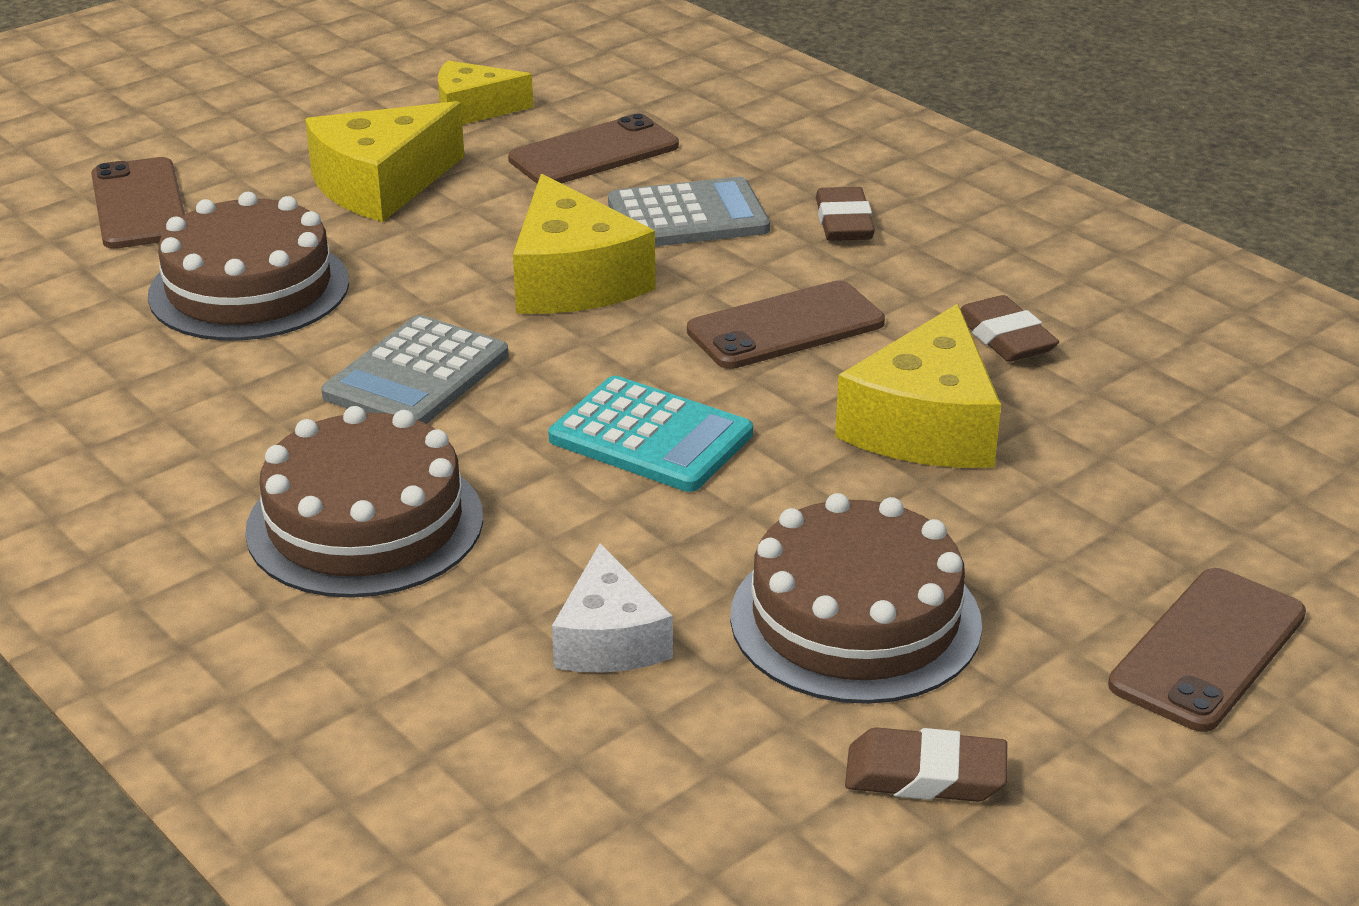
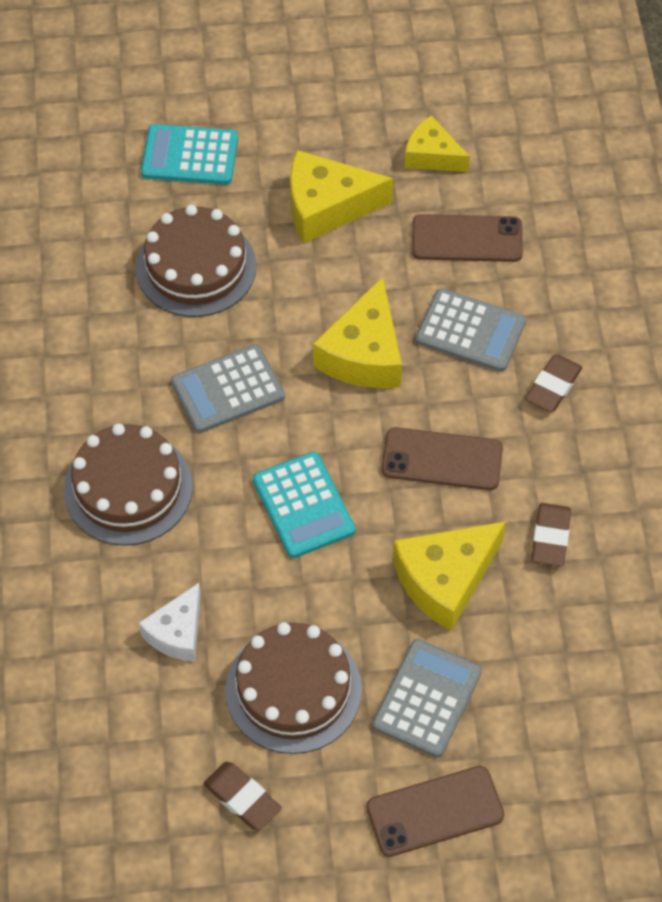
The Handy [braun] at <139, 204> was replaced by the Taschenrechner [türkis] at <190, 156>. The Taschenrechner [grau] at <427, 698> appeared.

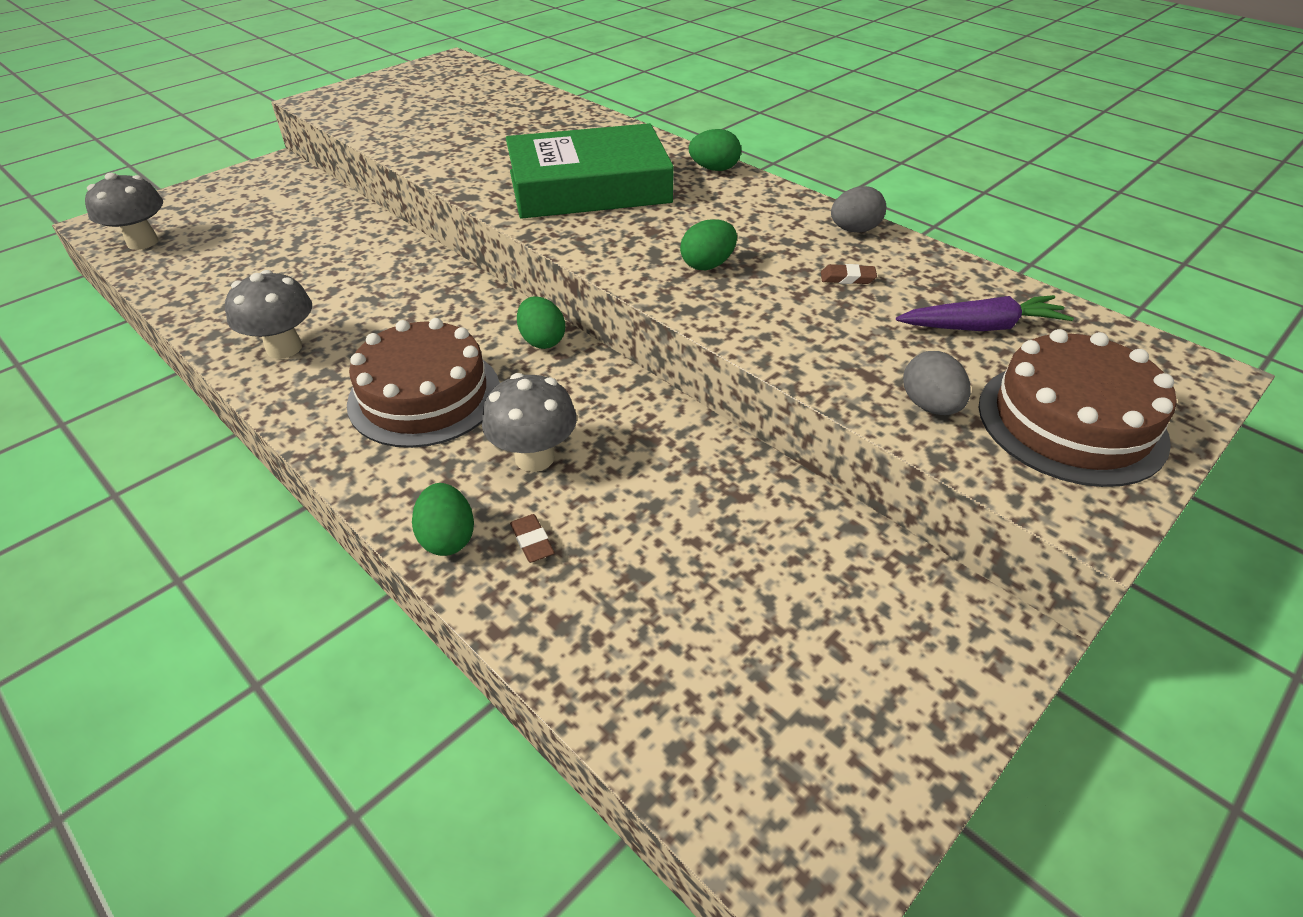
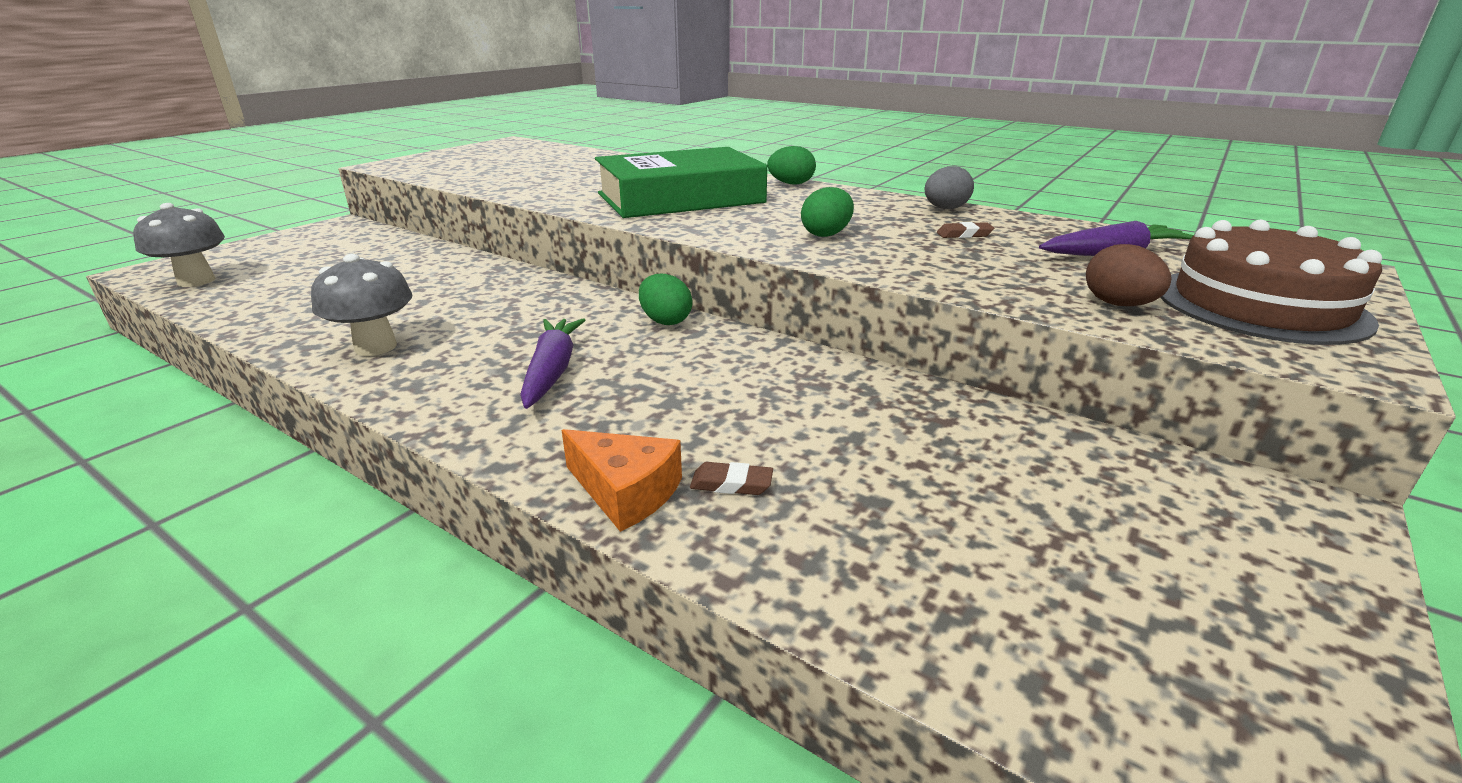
The Kuchen [braun] at <424, 395> was replaced by the Karotte [lila] at <552, 371>. The Ei [grau] at <930, 406> became the Ei [braun] at <1118, 304>. The Pilz [grau] at <534, 457> disappeared. The Ei [grün] at <448, 538> was replaced by the Käse [orange] at <625, 492>. The Radiergummi [braun] at <532, 541> turned 45 degrees counterclockwise.

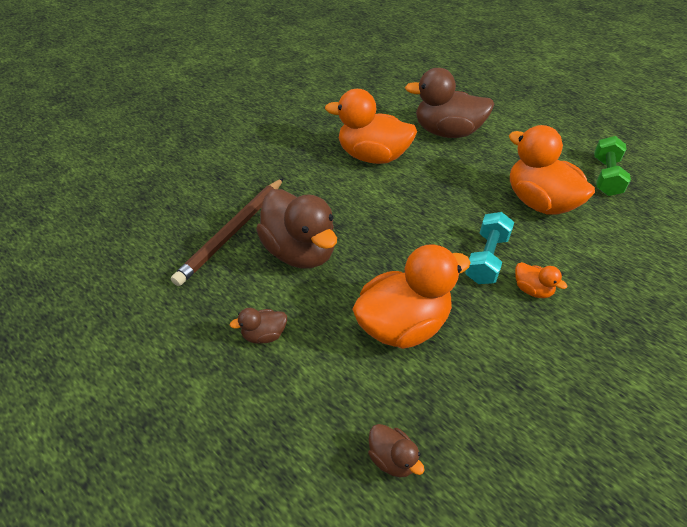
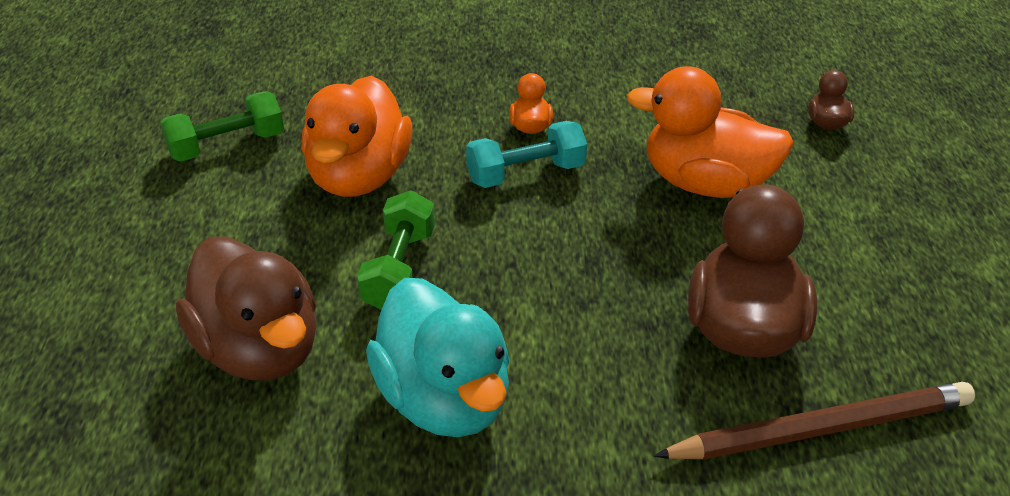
The Ente [orange] at <372, 156> became the Ente [türkis] at <444, 398>. The Ente [braun] at <264, 335> disappeared. The Hantel [grün] at <399, 269> appeared.

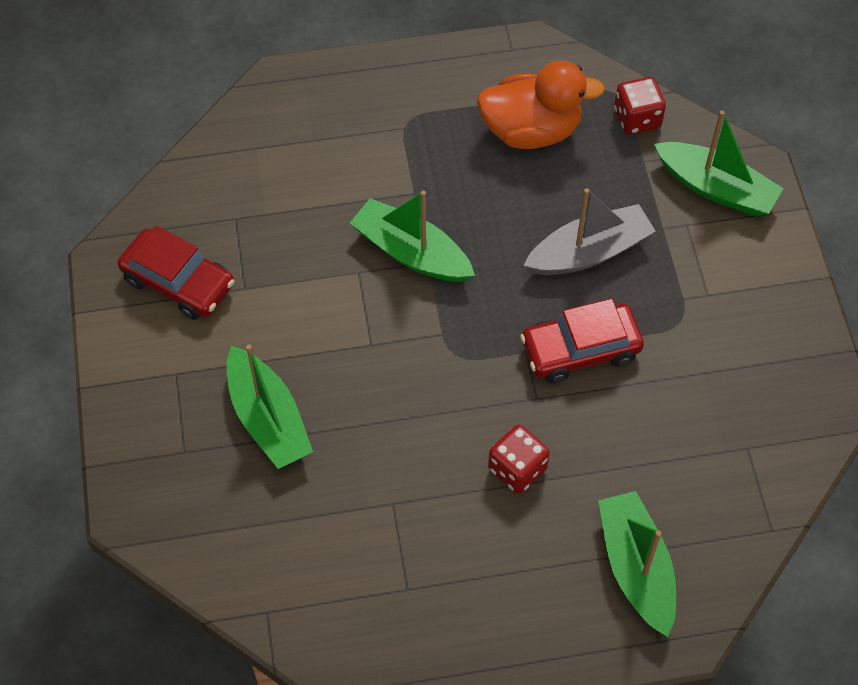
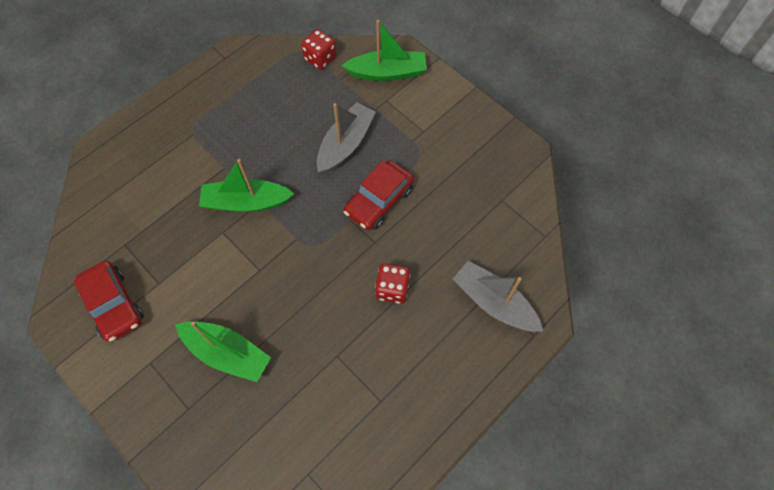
The Ente [orange] at <531, 130> disappeared. The Auto [rot] at <178, 282> turned 60 degrees clockwise. The Boot [grün] at <636, 568> became the Boot [grau] at <494, 302>.

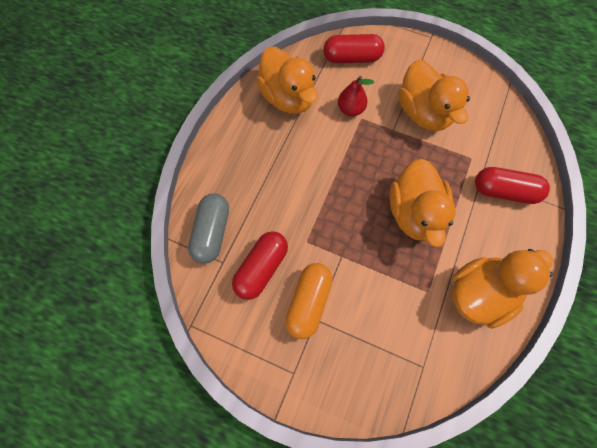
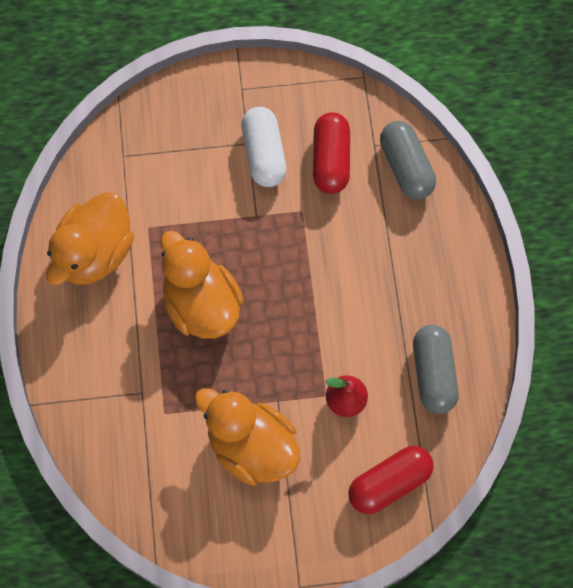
The Ente [orange] at <288, 98> was replaced by the Kapsel [grau] at <433, 374>. The Kapsel [rot] at <504, 191> disappeared. The Kapsel [orange] at <308, 302> became the Kapsel [weiß] at <263, 154>.

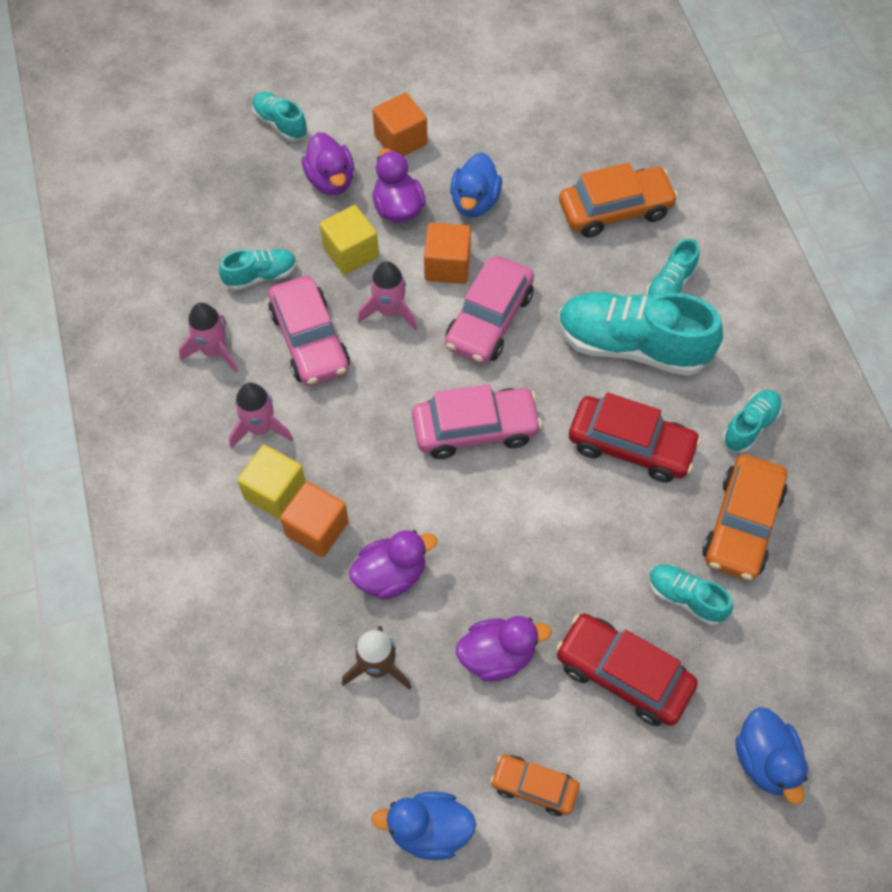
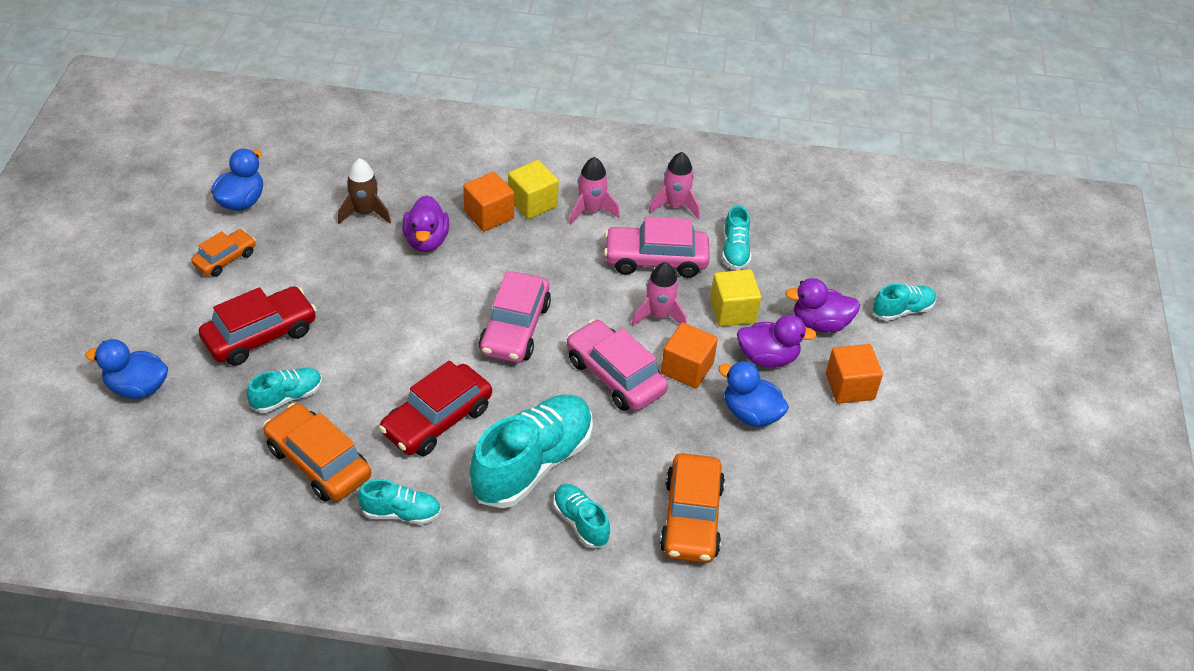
The Schuh [türkis] at <750, 426> turned 60 degrees counterclockwise. The Ente [lila] at <497, 656> disappeared.

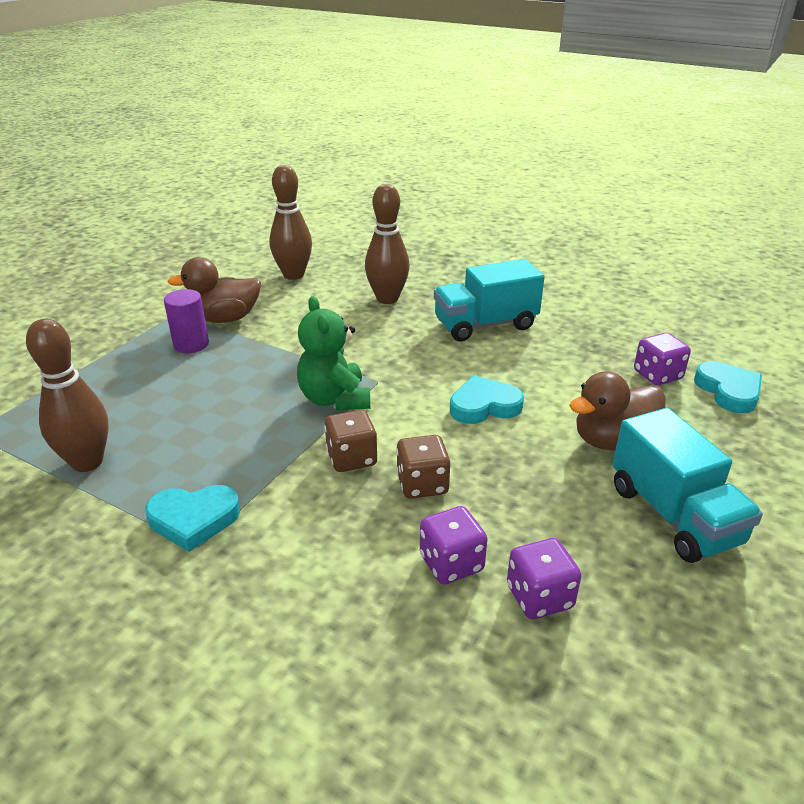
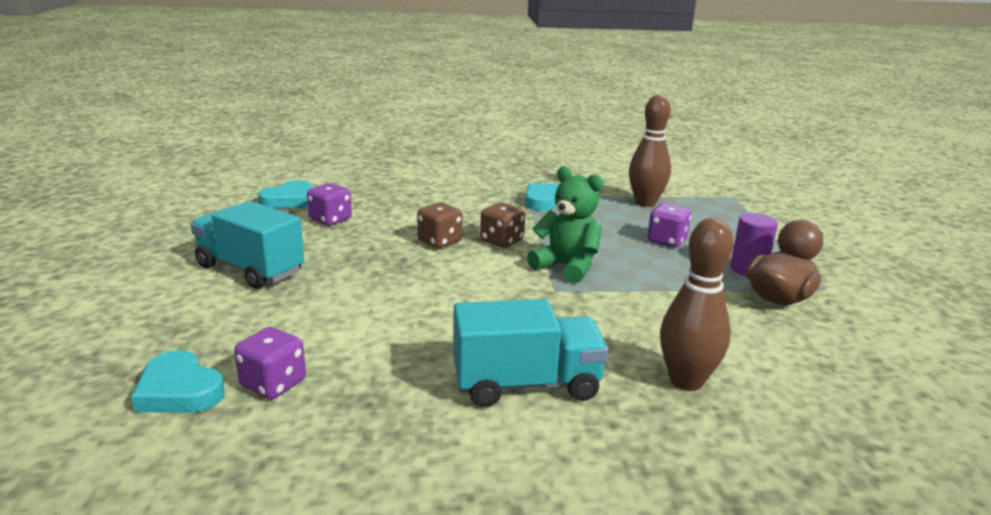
The Bowlingkegel [braun] at <293, 275> disappeared. The Lastwagen [türkis] at <485, 325> turned 45 degrees clockwise. The Ente [braun] at <613, 441> disappeared. The Herz [türkis] moved from <484, 406> to <288, 200>. The Spielwürfel [lila] moved from <451, 563> to <666, 241>.

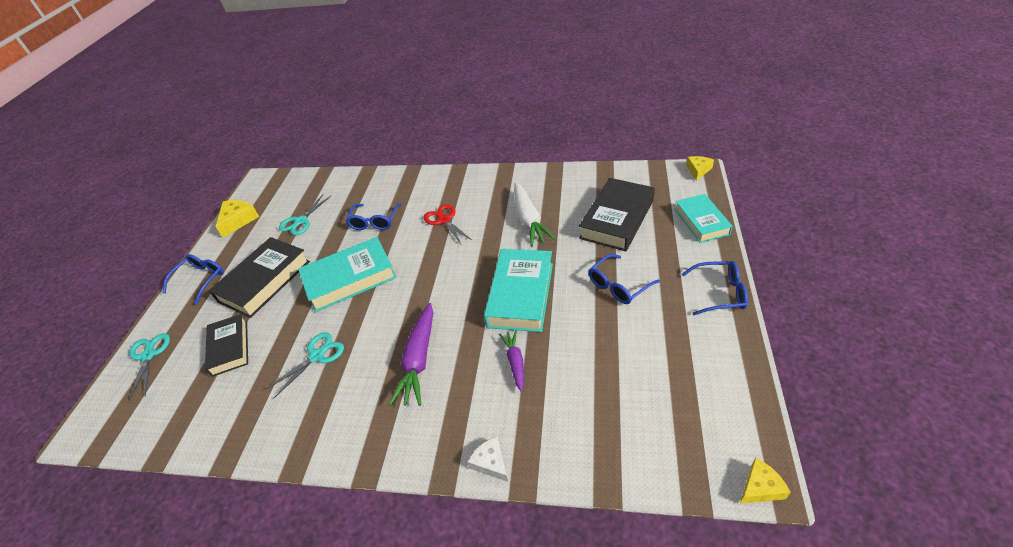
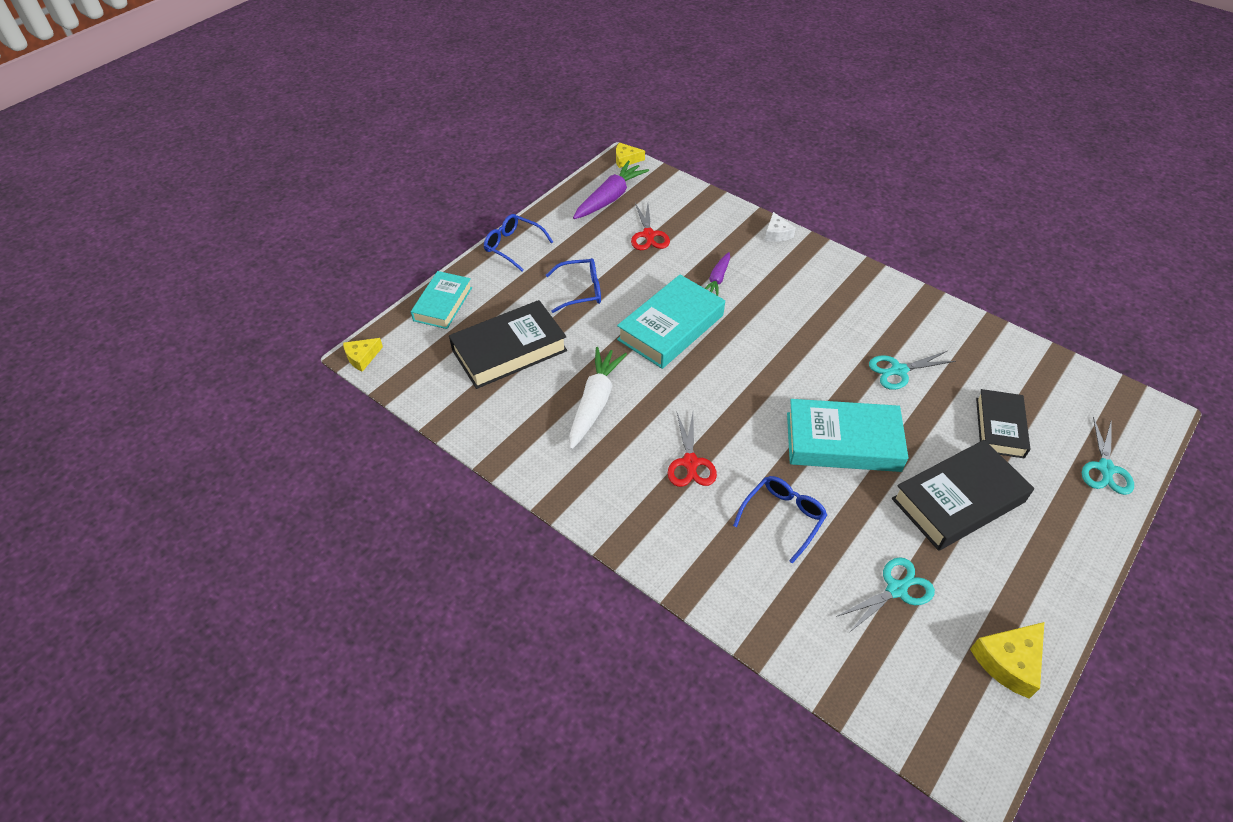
The Brille [blau] at <200, 279> disappeared. The Karotte [lila] moved from <419, 360> to <610, 198>. The Schere [rot] at <648, 235> appeared.

